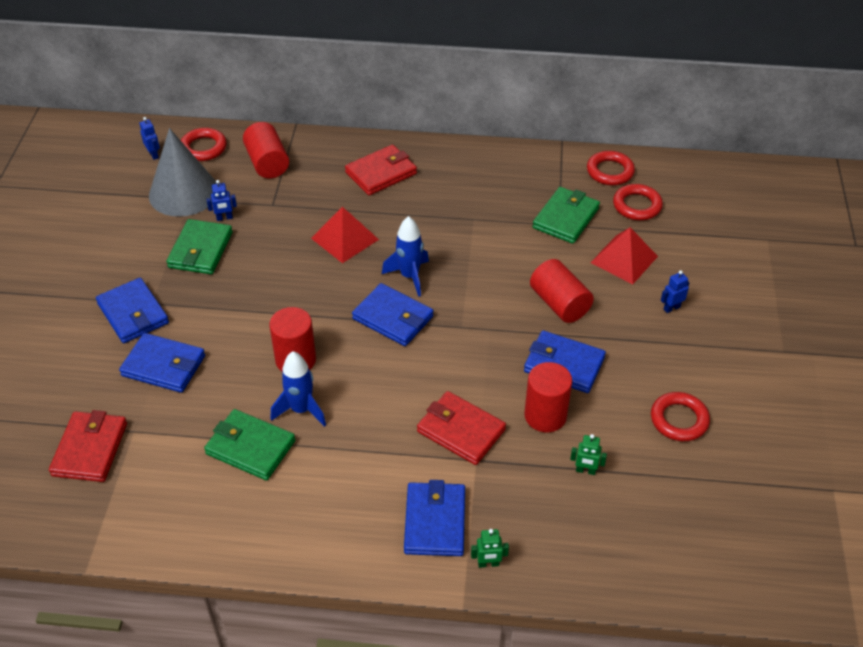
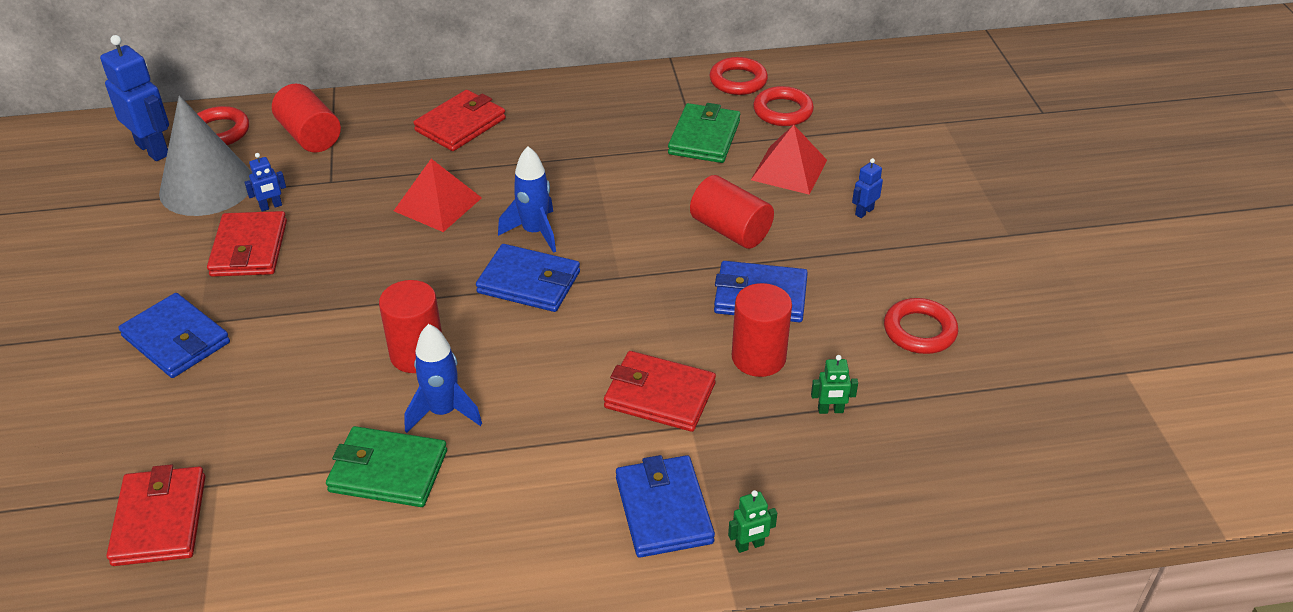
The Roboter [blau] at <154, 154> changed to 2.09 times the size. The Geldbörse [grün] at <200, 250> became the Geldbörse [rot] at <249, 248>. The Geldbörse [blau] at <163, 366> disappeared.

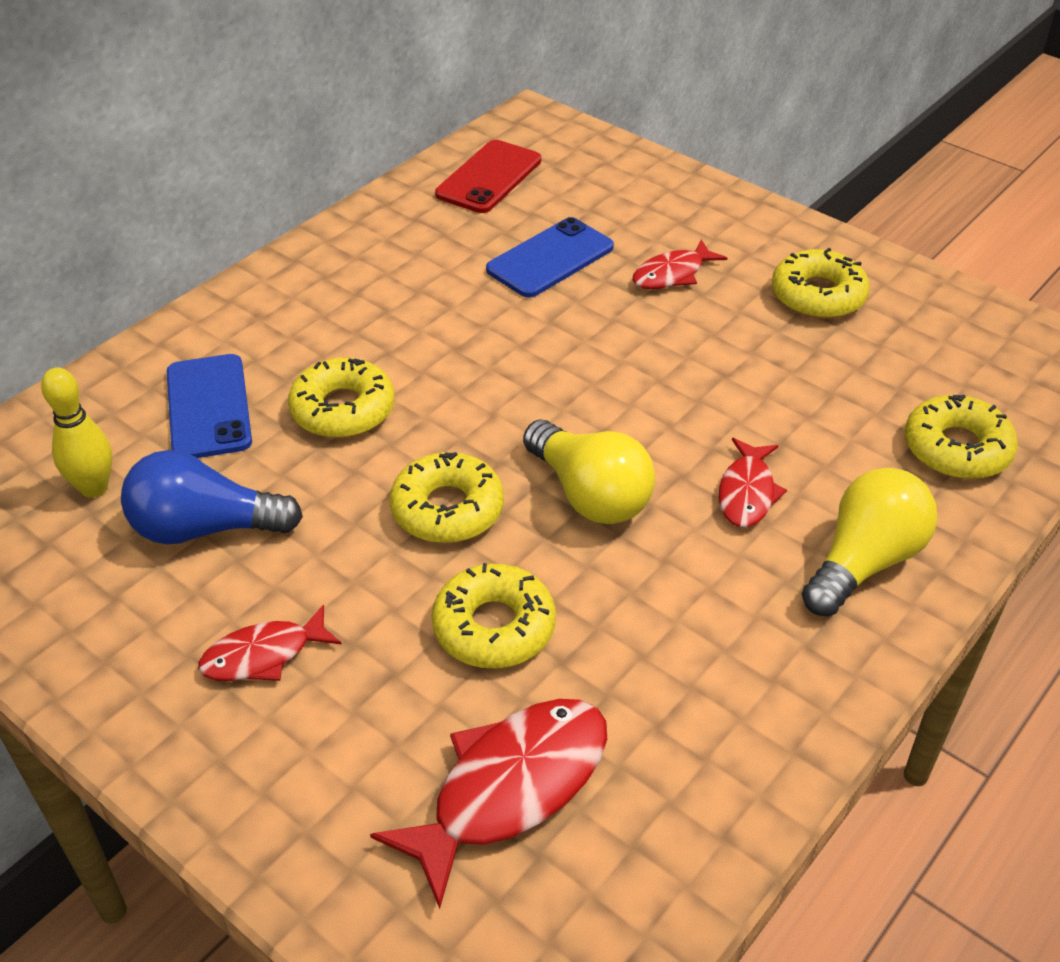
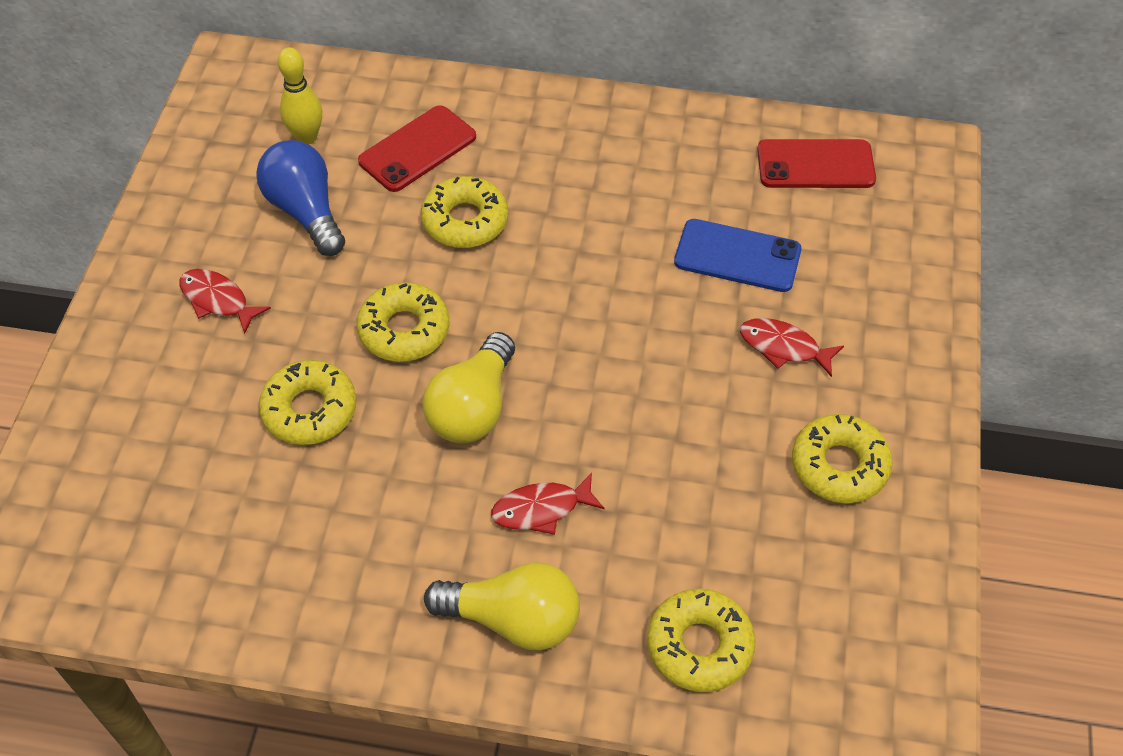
The Handy [blau] at <208, 407> became the Handy [rot] at <417, 149>. The Fisch [rot] at <510, 788> disappeared.

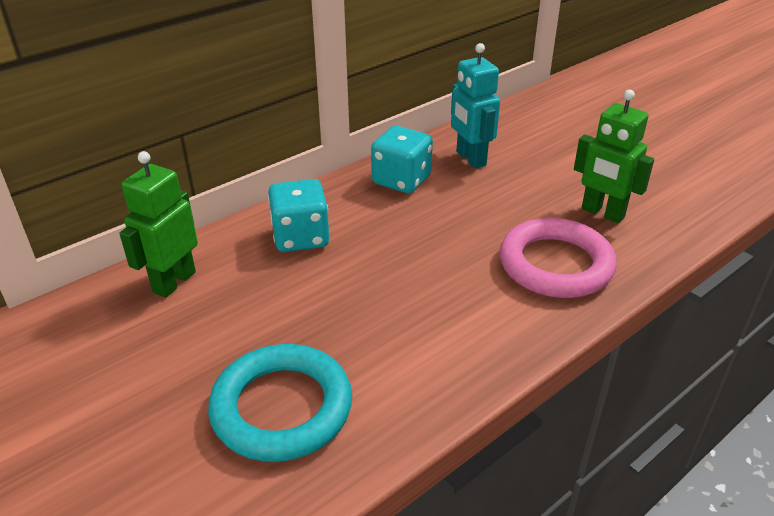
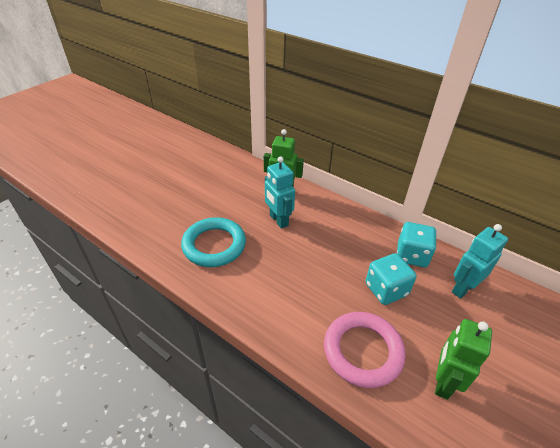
The Spielwürfel [türkis] moved from <301, 237> to <386, 289>. The Roboter [türkis] at <278, 220> appeared.

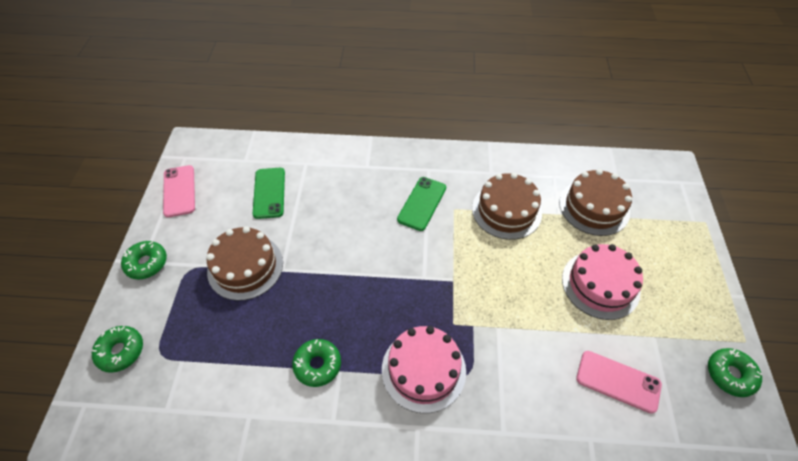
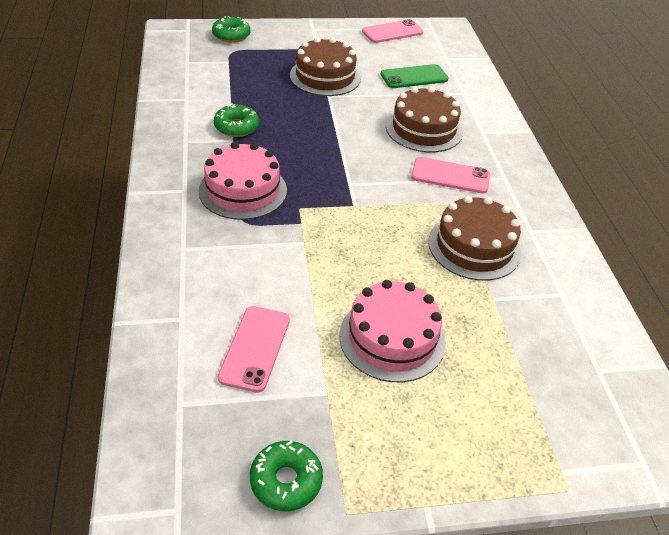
The Kuchen [braun] moved from <594, 207> to <424, 129>. The Handy [grün] at <422, 203> became the Handy [rosa] at <450, 176>. The Donut [grün] at <146, 263> disappeared.

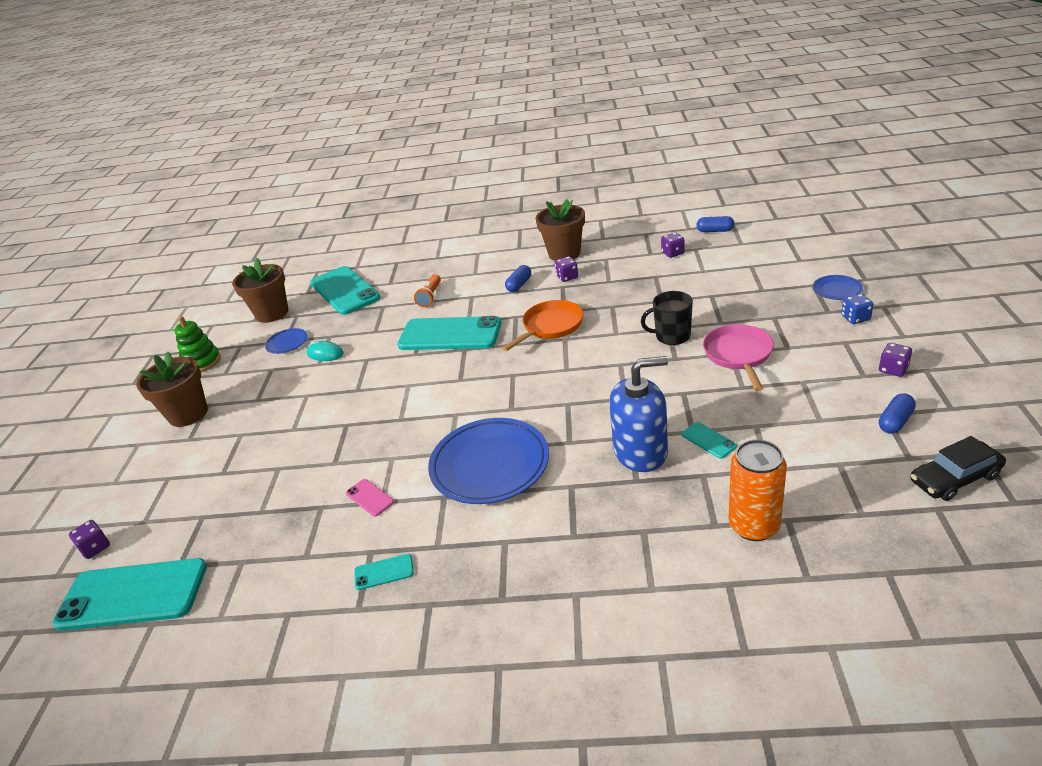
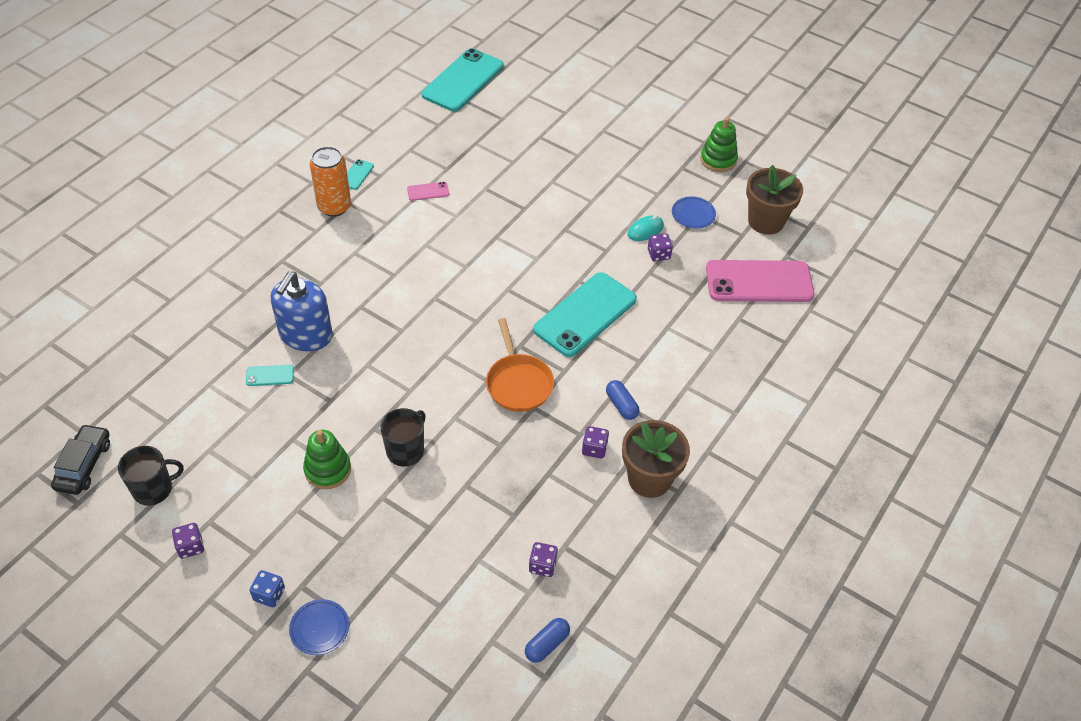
The Handy [türkis] at <345, 291> became the Handy [rosa] at <759, 282>. The Taschenlampe [orange] at <430, 296> disappeared. The Pfanne [rosa] at <739, 355> was replaced by the Stapelspielzeug [grün] at <327, 470>. The Blumentopf [braun] at <188, 414> disappeared. The Kapsel [blau] at <895, 421> was replaced by the Tasse [schwarz] at <153, 488>. The Teller [blau] at <489, 465> disappeared. The Dose [orange] moved from <754, 526> to <334, 207>. The Spielwürfel [lila] moved from <95, 547> to <658, 254>.

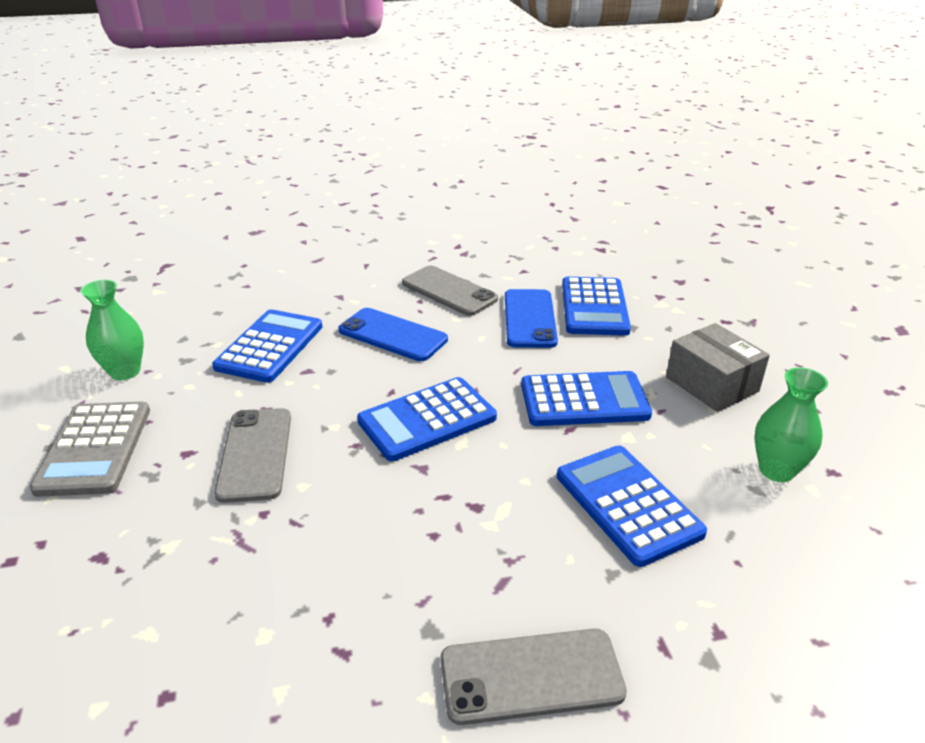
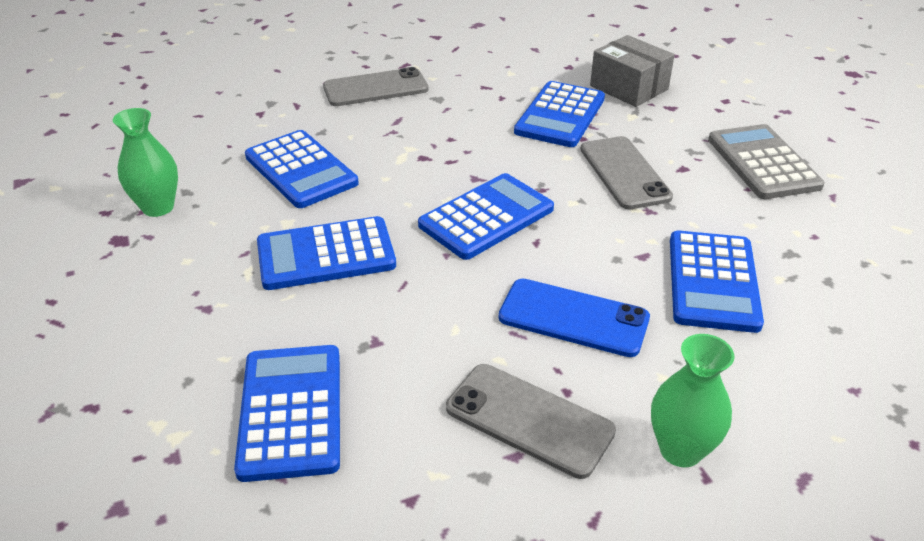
The Vase [grün] moved from <125, 372> to <680, 450>. The Handy [blau] at <529, 319> disappeared. The Schachtel [grau] moved from <712, 384> to <629, 87>. The Taschenrechner [blau] at <560, 115> appeared.

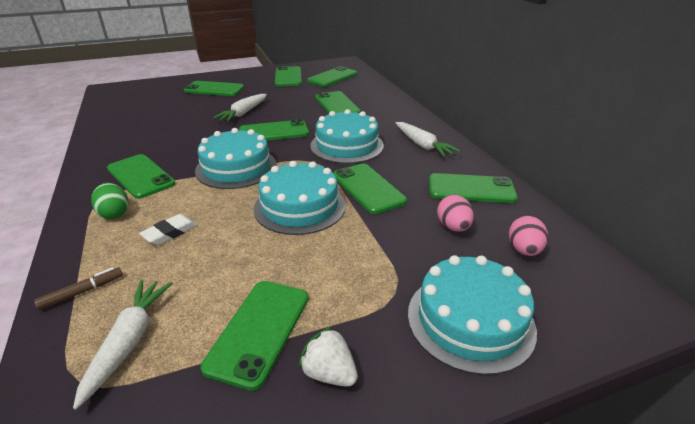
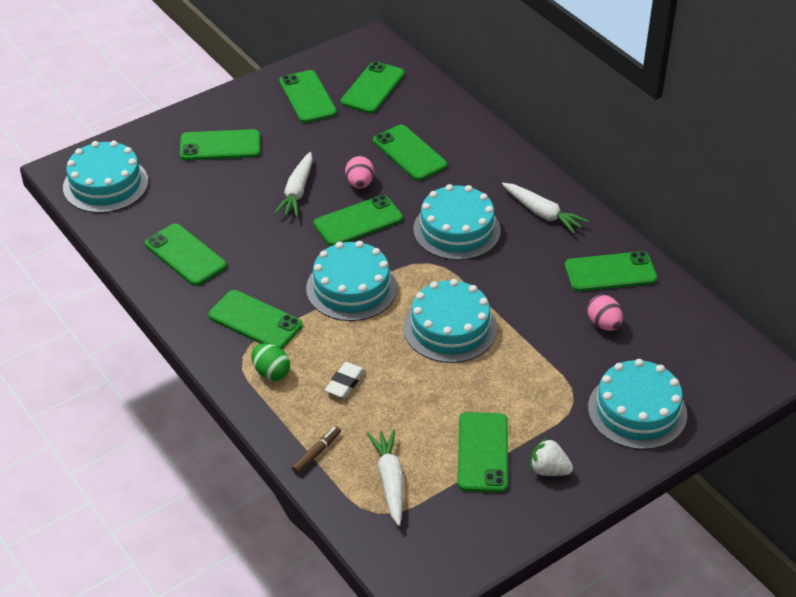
The Handy [grün] moved from <368, 188> to <185, 255>. The Ei [rosa] moved from <524, 250> to <360, 183>. The Kuchen [türkis] at <105, 184> appeared.

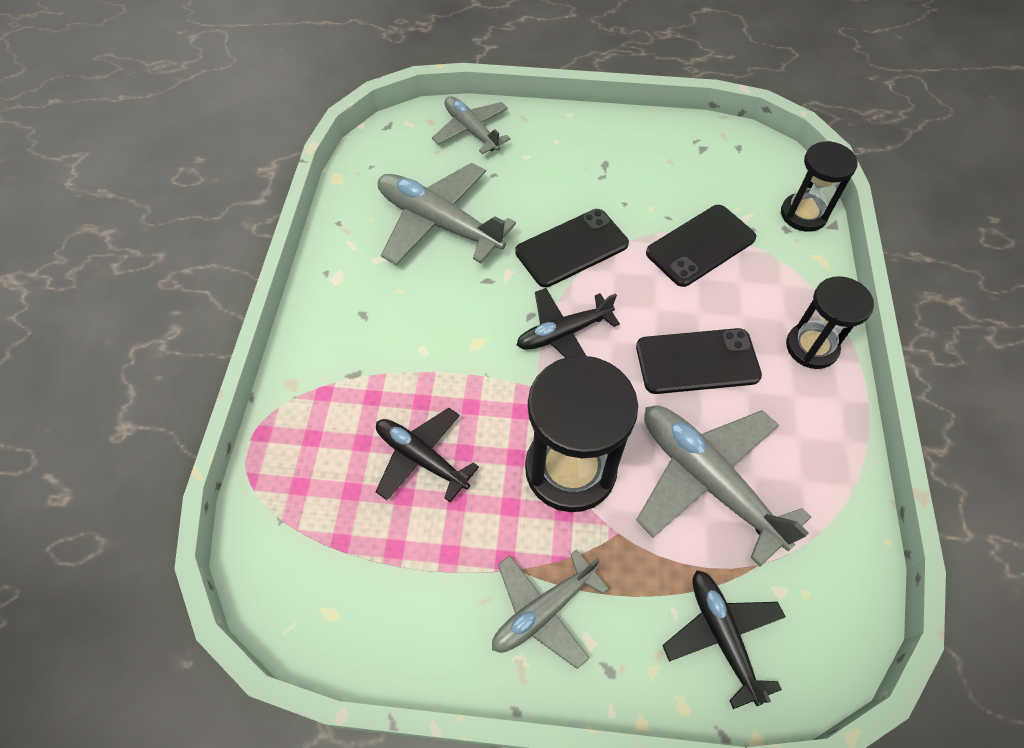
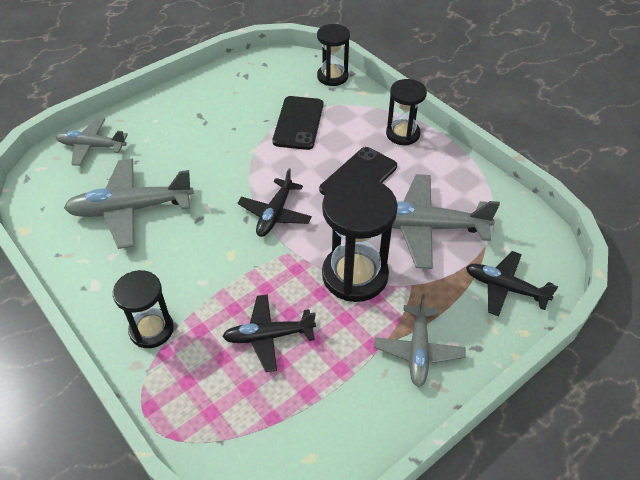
The Handy [schwarz] at <571, 248> disappeared. The Sanduhr [schwarz] at <151, 329> appeared.

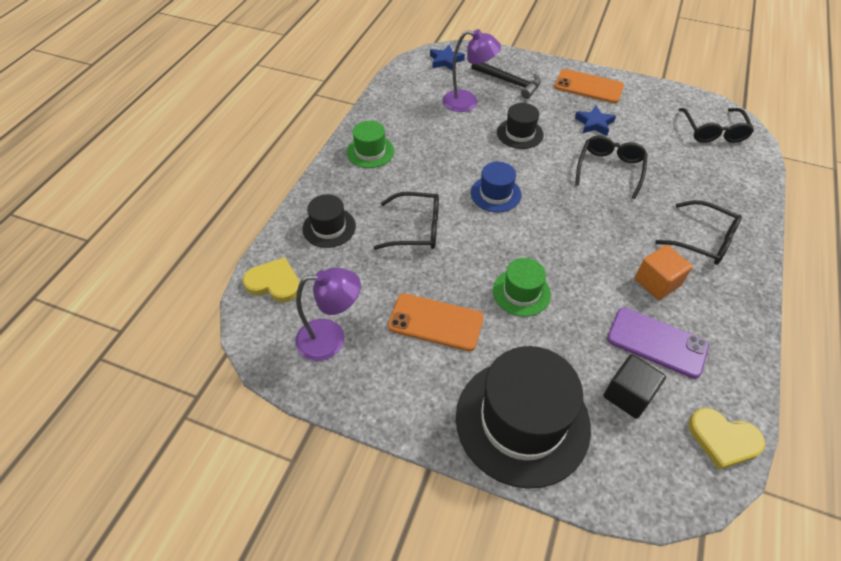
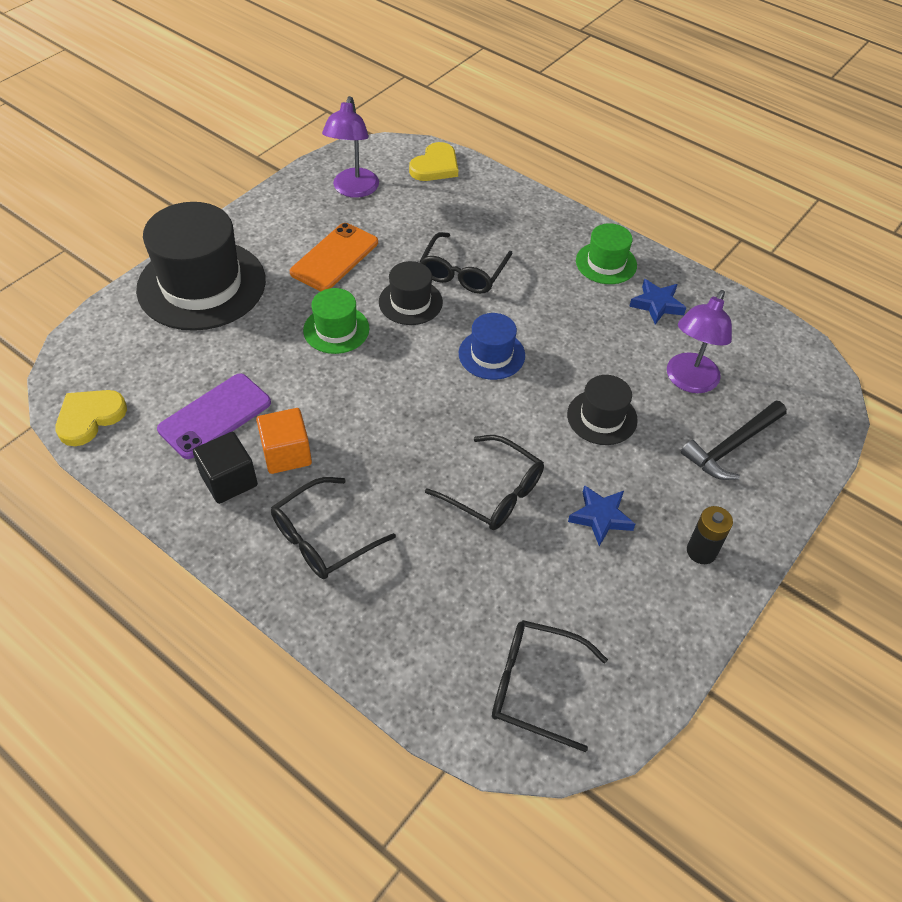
The Stern [blau] moved from <446, 61> to <657, 304>. The Handy [orange] at <588, 86> was replaced by the Batterie [schwarz] at <701, 551>. The Hut [schwarz] moved from <329, 227> to <410, 302>. The Kubus [schwarz] moved from <628, 395> to <229, 480>.

